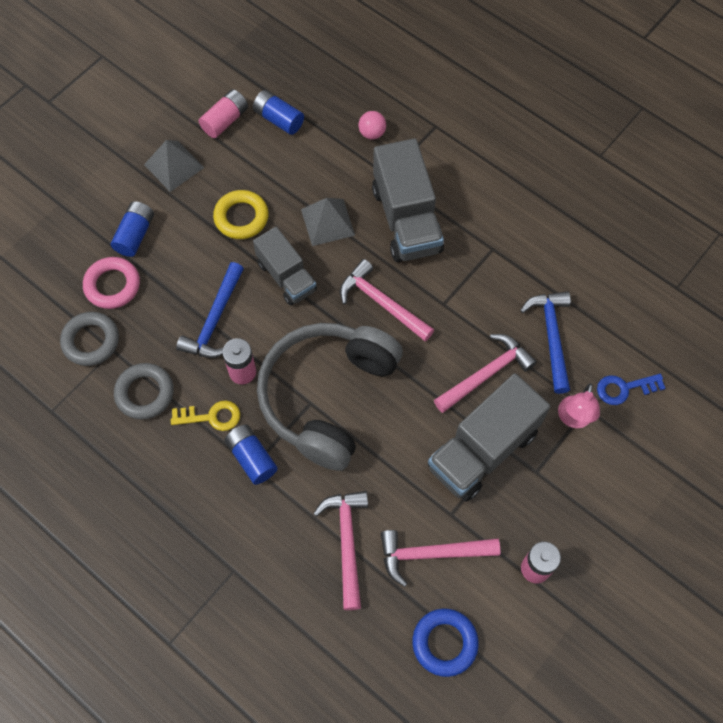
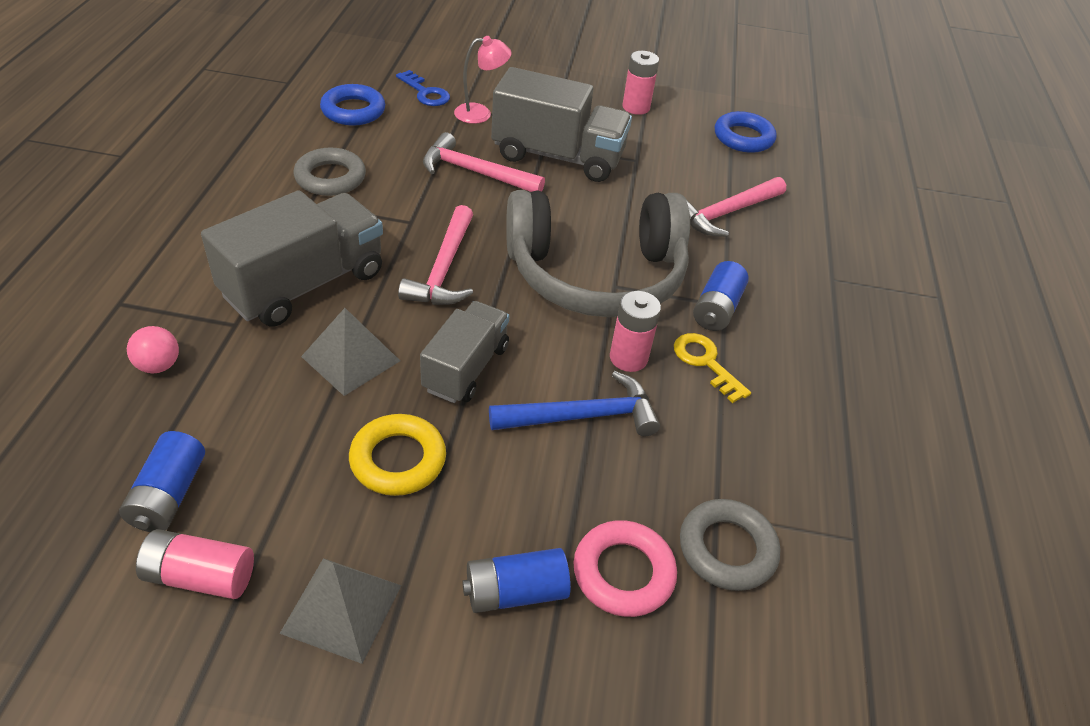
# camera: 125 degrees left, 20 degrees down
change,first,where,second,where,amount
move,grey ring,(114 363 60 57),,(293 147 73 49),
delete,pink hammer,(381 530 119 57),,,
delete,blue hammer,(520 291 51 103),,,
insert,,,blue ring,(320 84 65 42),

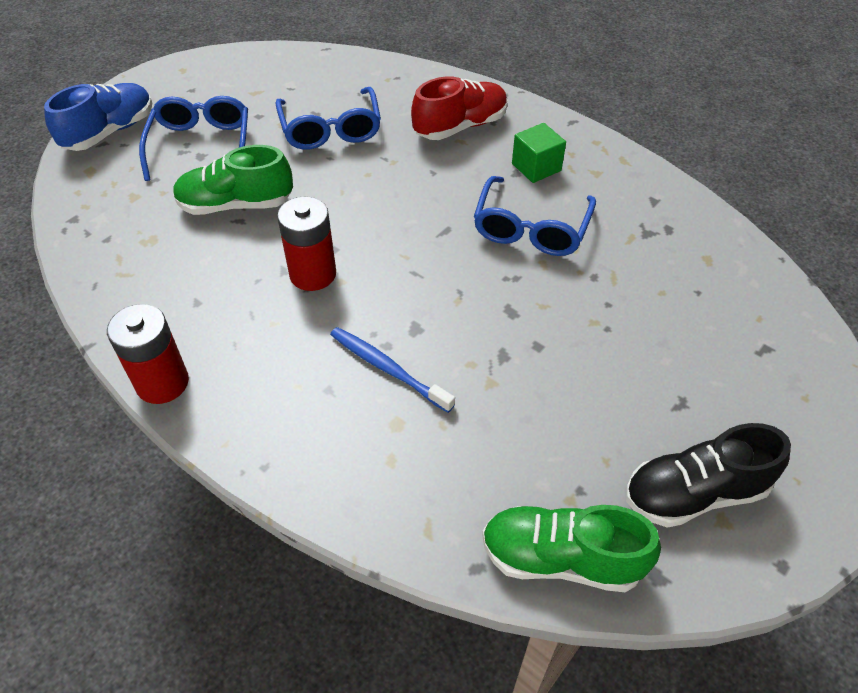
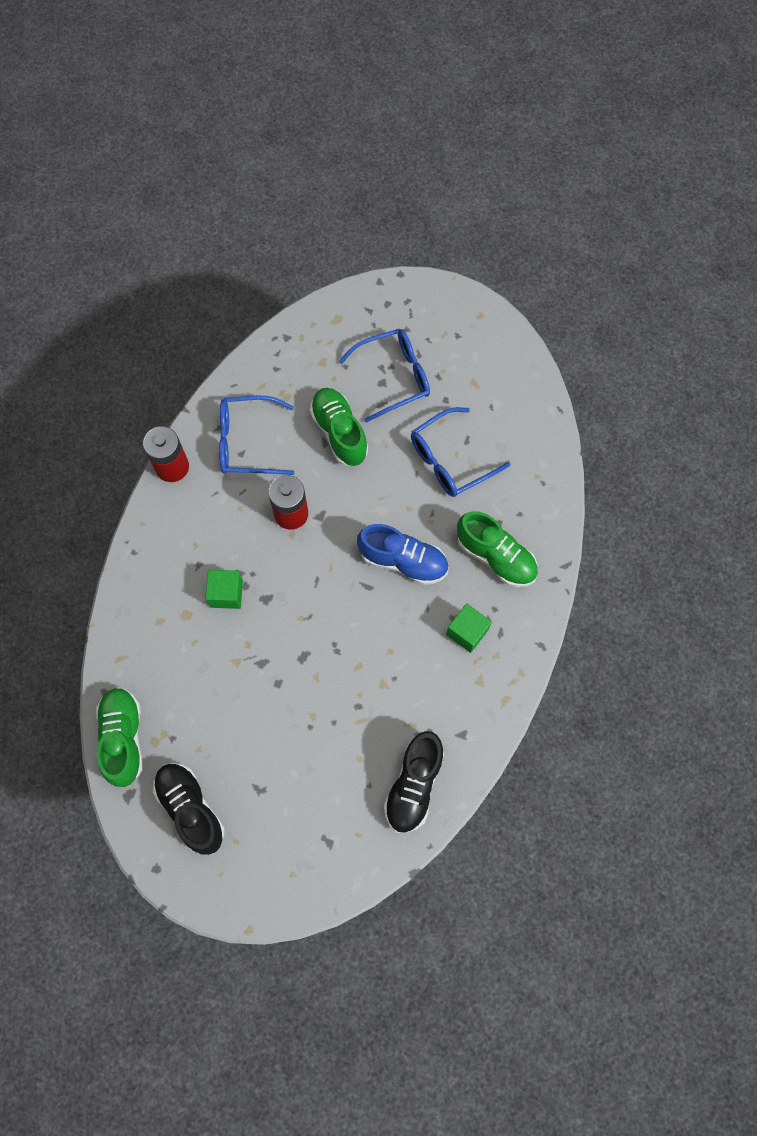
# camera: 70 degrees right, 20 degrees up
change,first,where,second,where,amount
move,blue shoe,(44 83 108 68),,(357 524 91 61),
replace,blue toothbrush,(330 327 125 86),green cube,(205 570 38 39),
recolor,red shoe,(411 76 97 64),green shoe,(457 511 81 76),
move,blue glasses,(474 176 122 80),,(219 396 75 79),
insert,,,black shoe,(384 731 60 102),

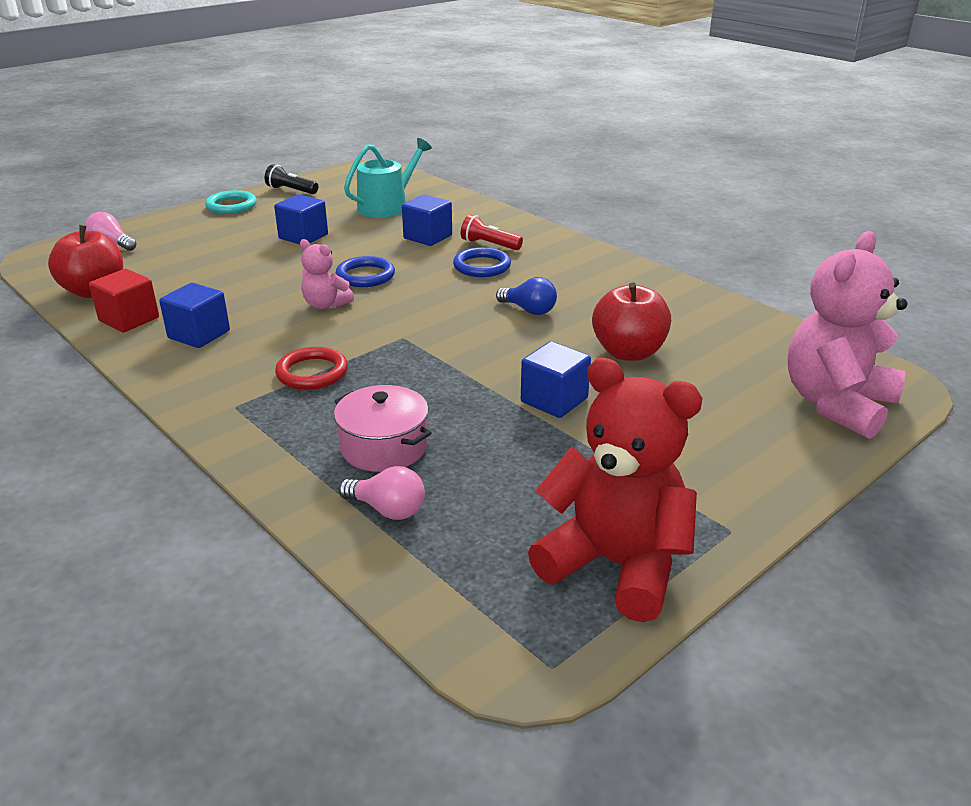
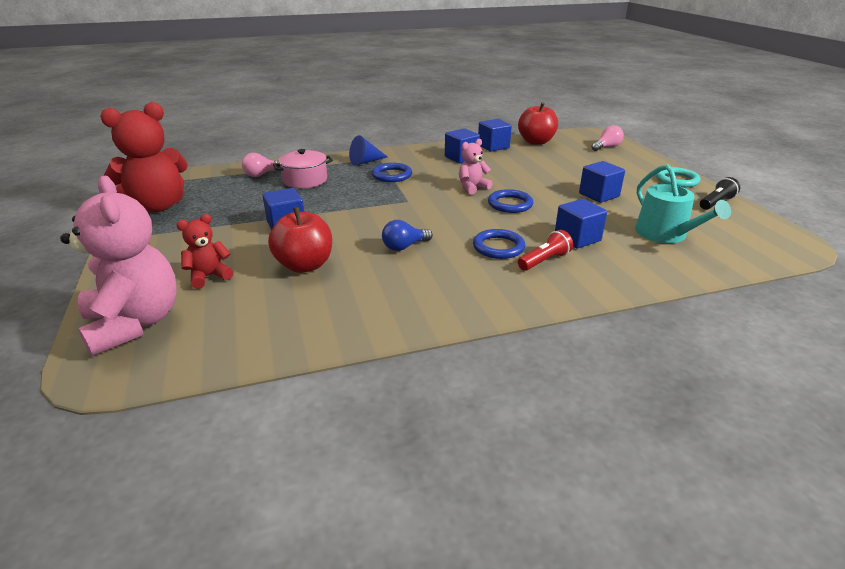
# camera: 115 degrees right, 0 degrees up
change,first,where,second,where,amount
recolor,red cube,(89 269 70 63),blue cube,(478 119 34 33),
recolor,red ring,(275 347 73 43),blue ring,(372 163 40 19),
insert,,,red teddy bear,(176 214 57 75),
insert,,,blue cone,(349 135 39 31),

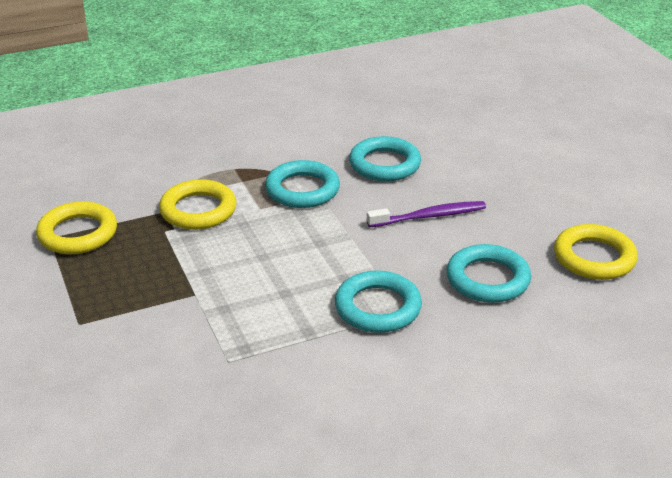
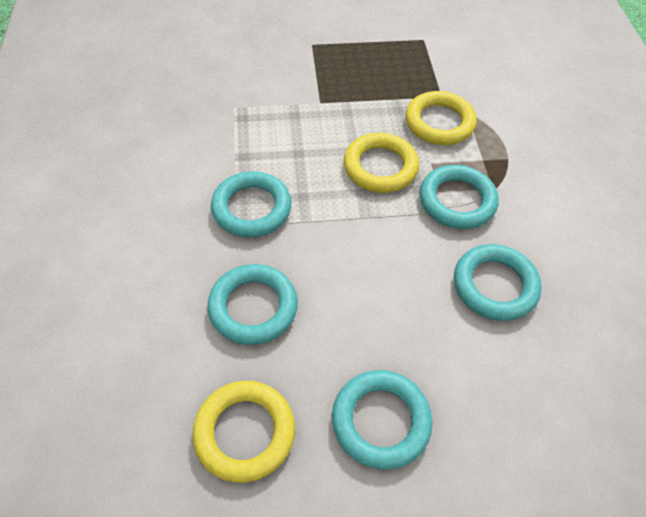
# camera: 105 degrees right, 20 degrees up
change,first,where,second,where,amount
move,yellow ring,(36 201 81 53),,(344 133 75 60),
delete,purple toothbrush,(367 201 119 27),,,
insert,,,turquoise ring,(332 370 100 99),

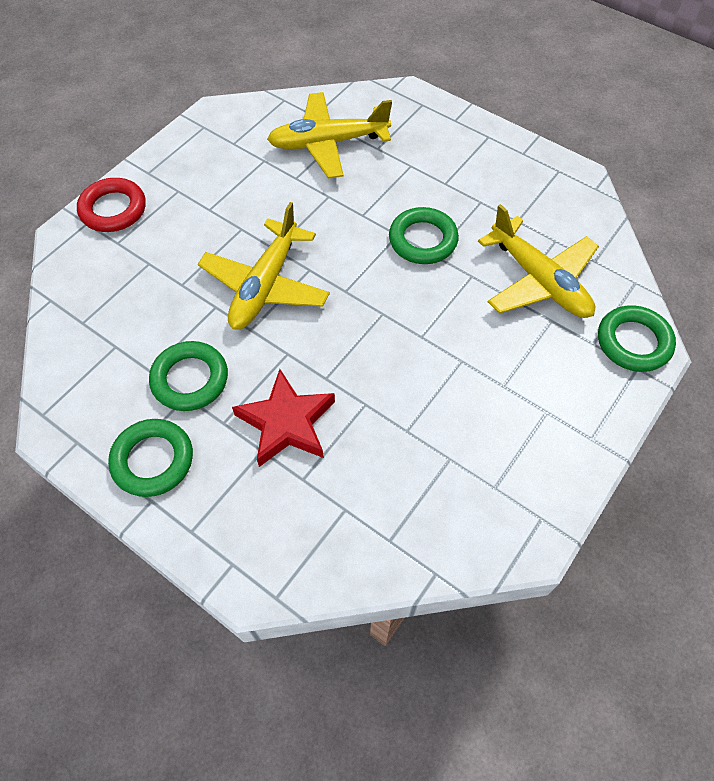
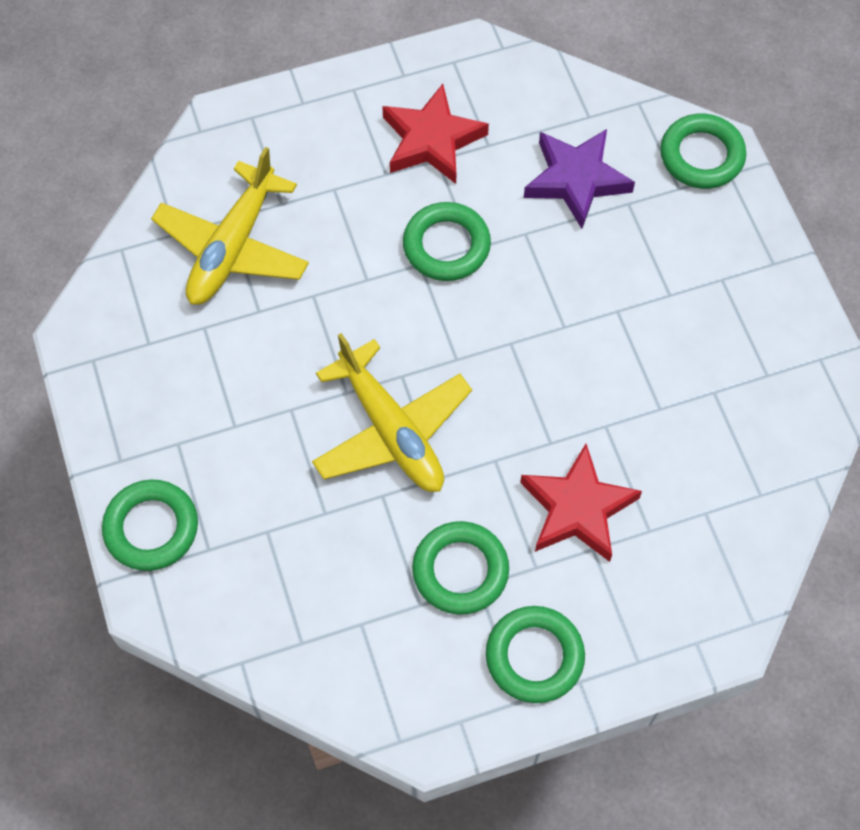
# camera: 55 degrees left, 5 degrees up
change,first,where,second,where,amount
recolor,red ring,(77 178 69 54),green ring,(102 480 96 91),
replace,yellow plane,(478 204 121 114),purple star,(524 129 111 100),
insert,,,red star,(382 84 107 100),

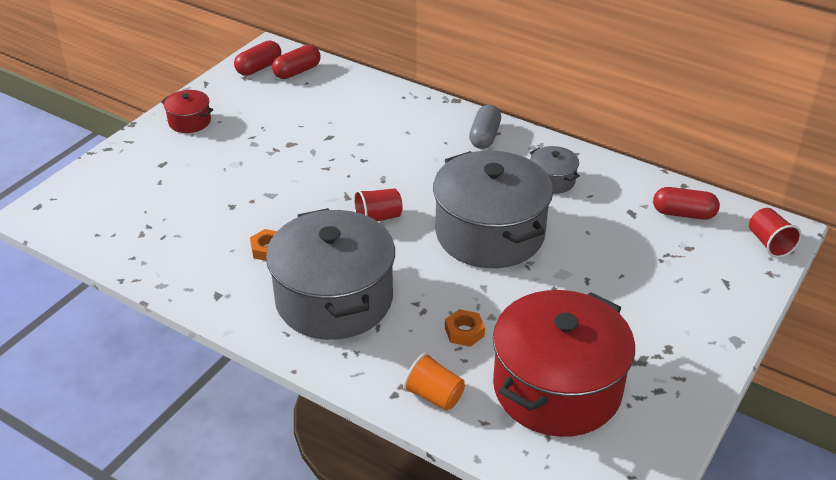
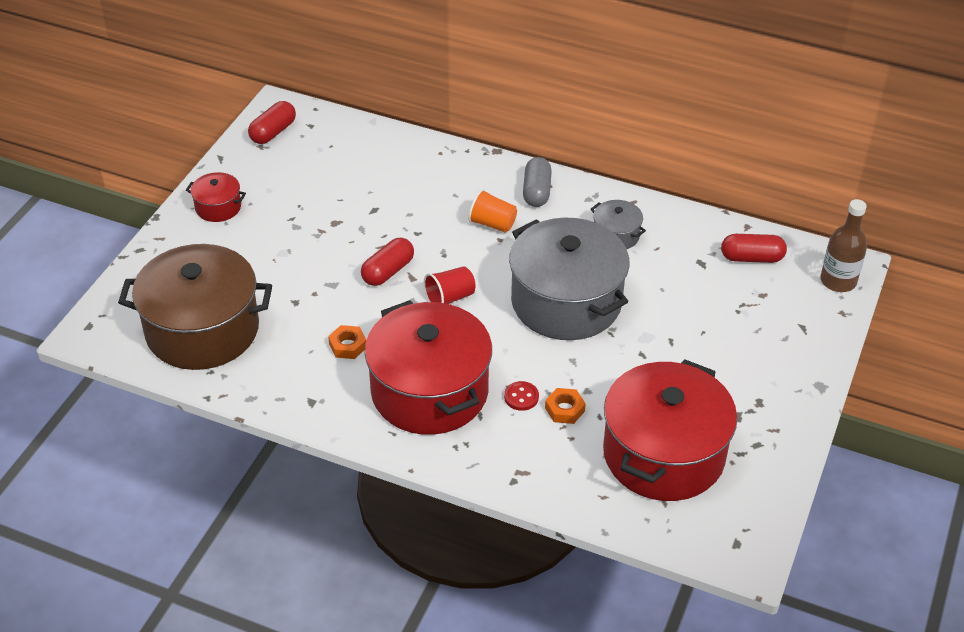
# camera: 10 degrees left, 5 degrees up
change,first,where,second,where,amount
recolor,grey pot,(266 208 129 132),red pot,(364 300 128 135),
move,red capsule,(272 45 49 34),,(361 238 53 48),
move,orange cup,(403 352 62 59),,(468 189 49 44),
replace,red cup,(749 208 53 50),brown bottle,(820 199 47 93),
insert,,,brown pot,(118 244 154 126),
insert,,,red button,(504 381 35 30),

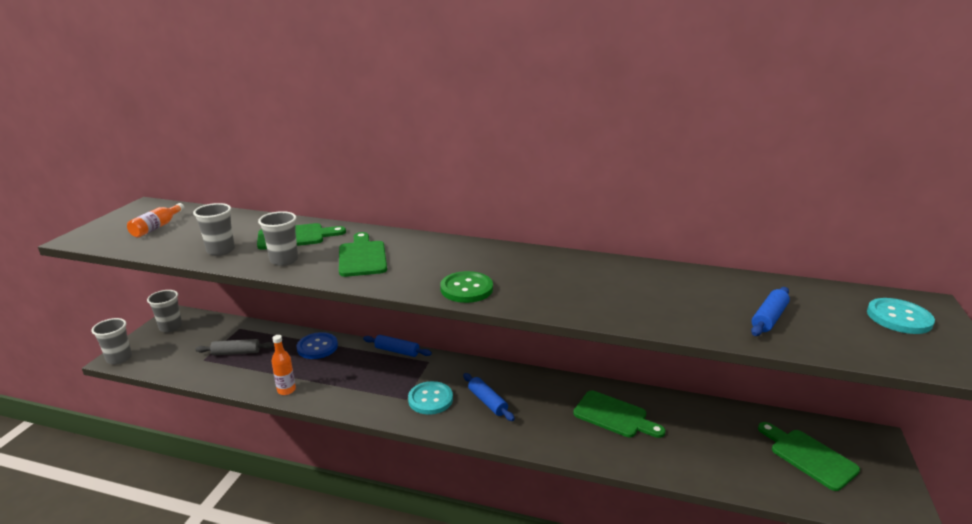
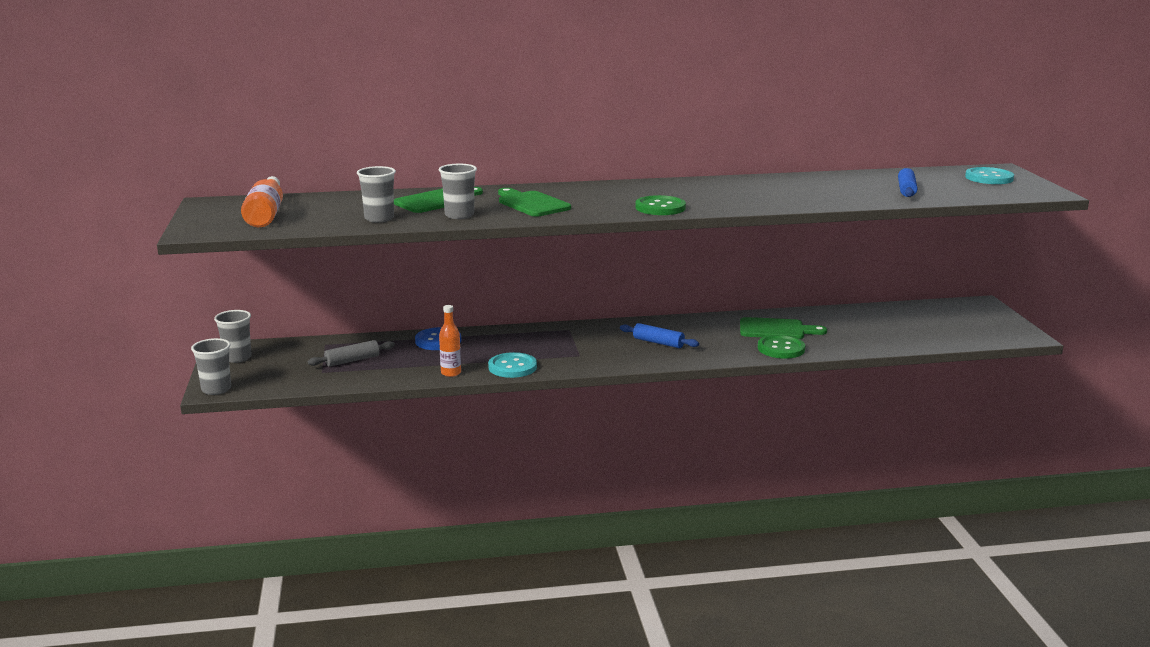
# camera: 25 degrees left, 5 degrees down
change,first,where,second,where,amount
resize,orange bottle,(127 203 58 35),,(241 176 42 51),x1.50
delete,blue rolling pin,(363 335 69 22),,,
move,turquoise button,(408 381 45 34),,(488 352 49 26),
delete,green cutting board,(758 422 102 69),,,
insert,,,green button,(758 335 47 24),

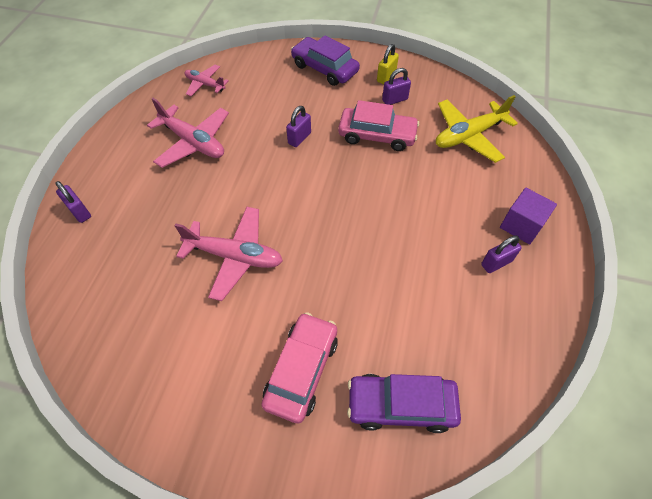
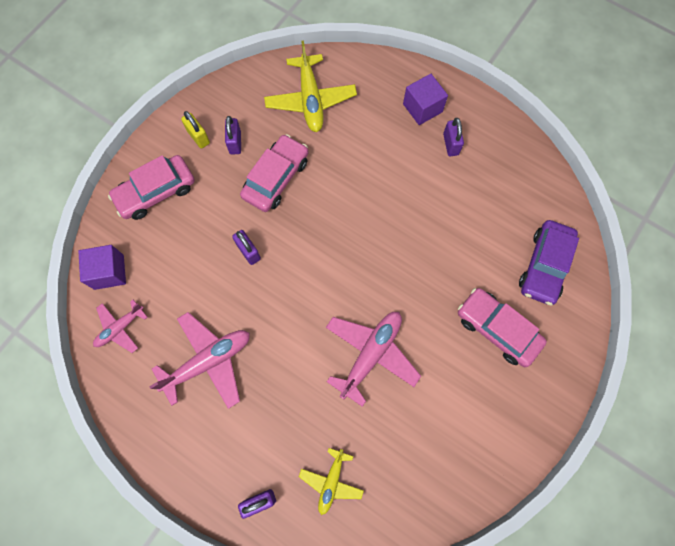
# camera: 70 degrees left, 15 degrees up
change,first,where,second,where,amount
recolor,purple car,(291 35 69 51),pink car,(108 155 87 65),
insert,,,purple cube,(78 245 48 45),
insert,,,yellow plane,(299 448 65 67),

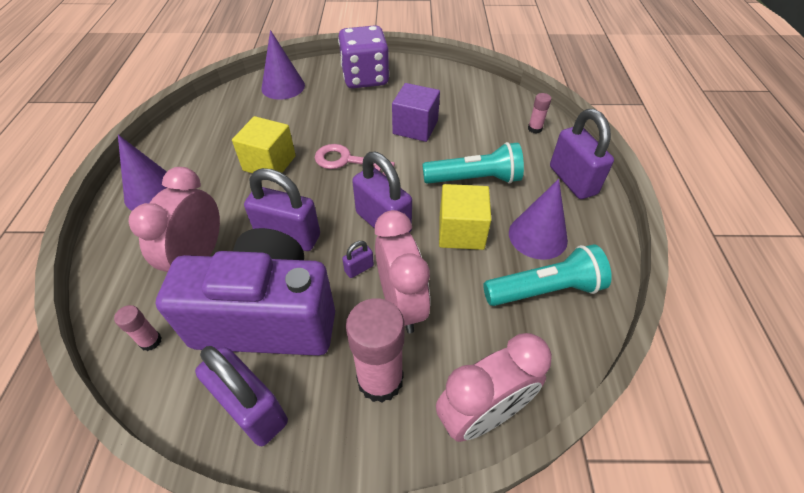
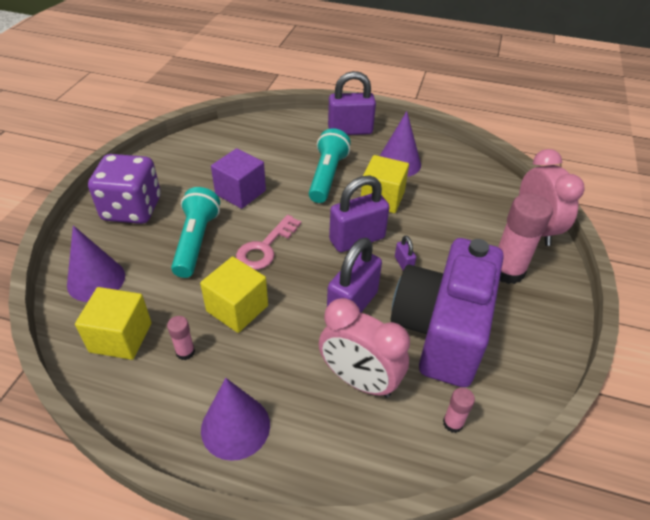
# camera: 75 degrees left, 5 degrees down
change,first,where,second,where,amount
delete,purple padlock,(195 346 93 100),,,
delete,pink clock,(375 210 55 123),,,
move,turquoise flashlight,(483 244 129 62),,(171 187 49 91),
move,pink glue stick,(528 93 23 41),,(167 316 28 44),
insert,,,yellow cube,(75 287 77 73),

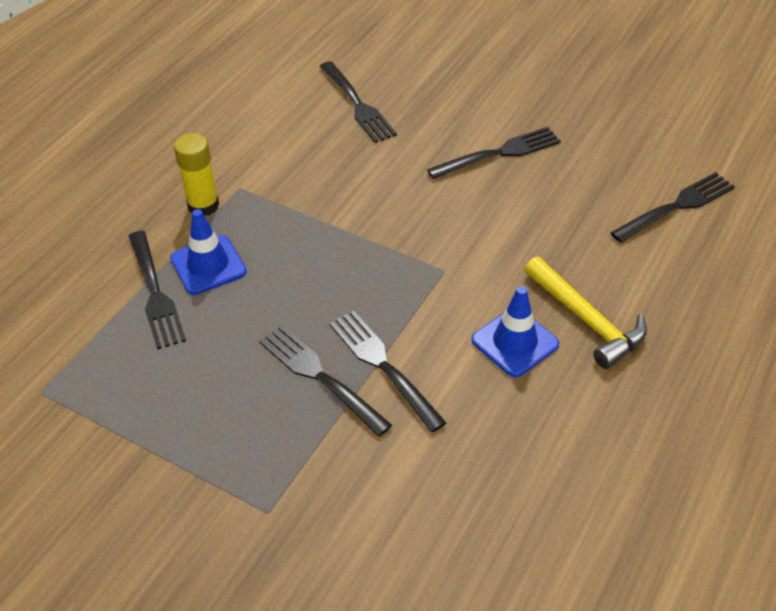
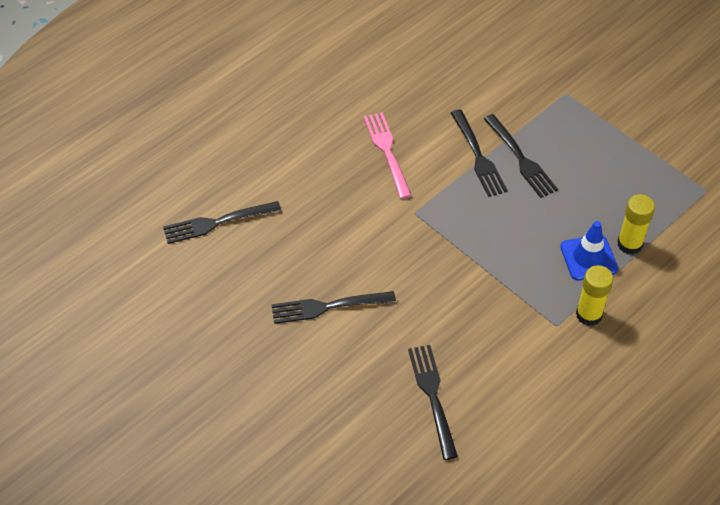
# camera: 165 degrees left, 5 degrees up
change,first,where,second,where,amount
replace,black fork,(129 231 57 119),yellow glue stick,(617 194 38 61),
replace,blue traffic cone,(472 286 87 91),pink fork,(364 112 48 87),
delete,yellow hammer,(524 257 123 112),,,

